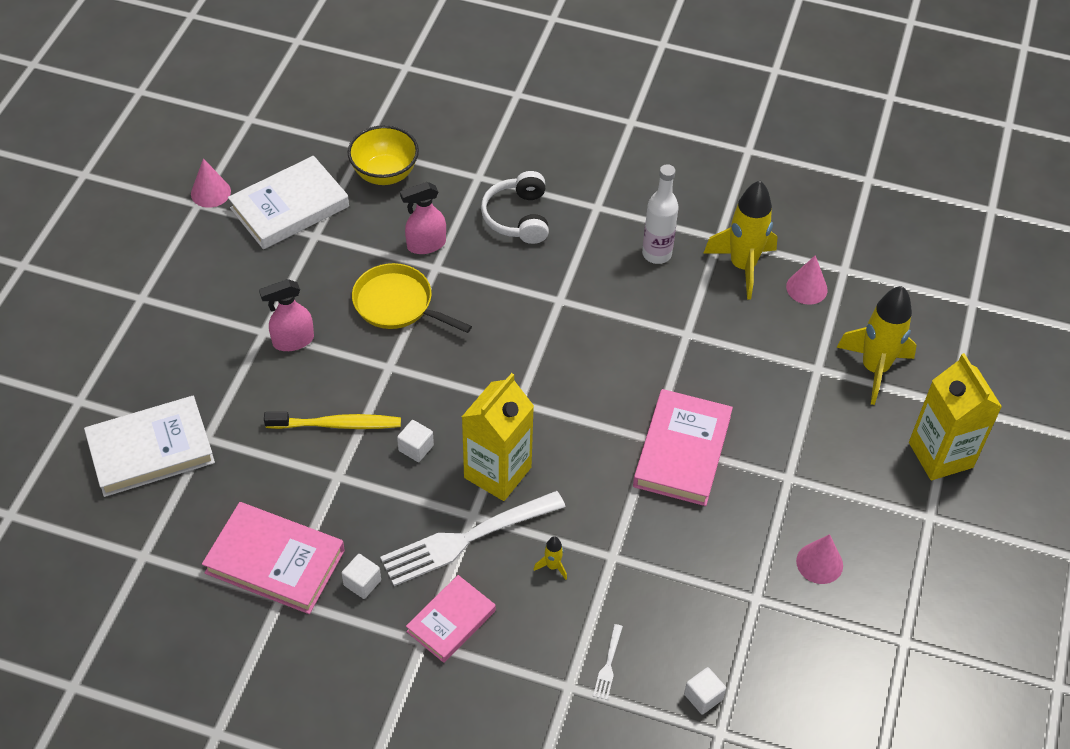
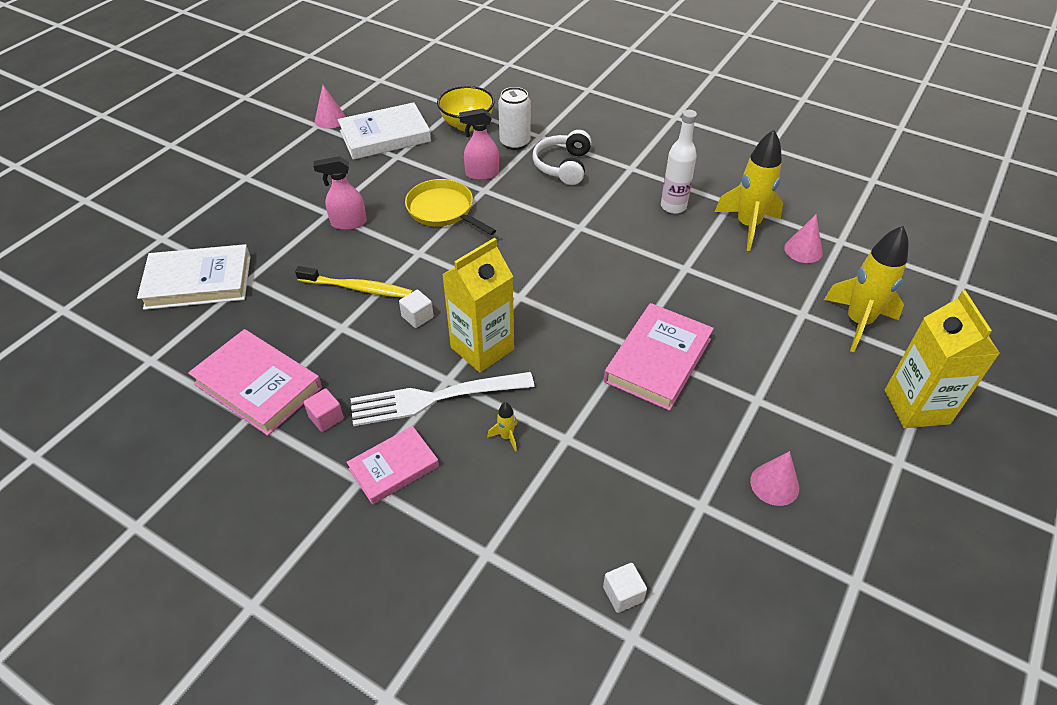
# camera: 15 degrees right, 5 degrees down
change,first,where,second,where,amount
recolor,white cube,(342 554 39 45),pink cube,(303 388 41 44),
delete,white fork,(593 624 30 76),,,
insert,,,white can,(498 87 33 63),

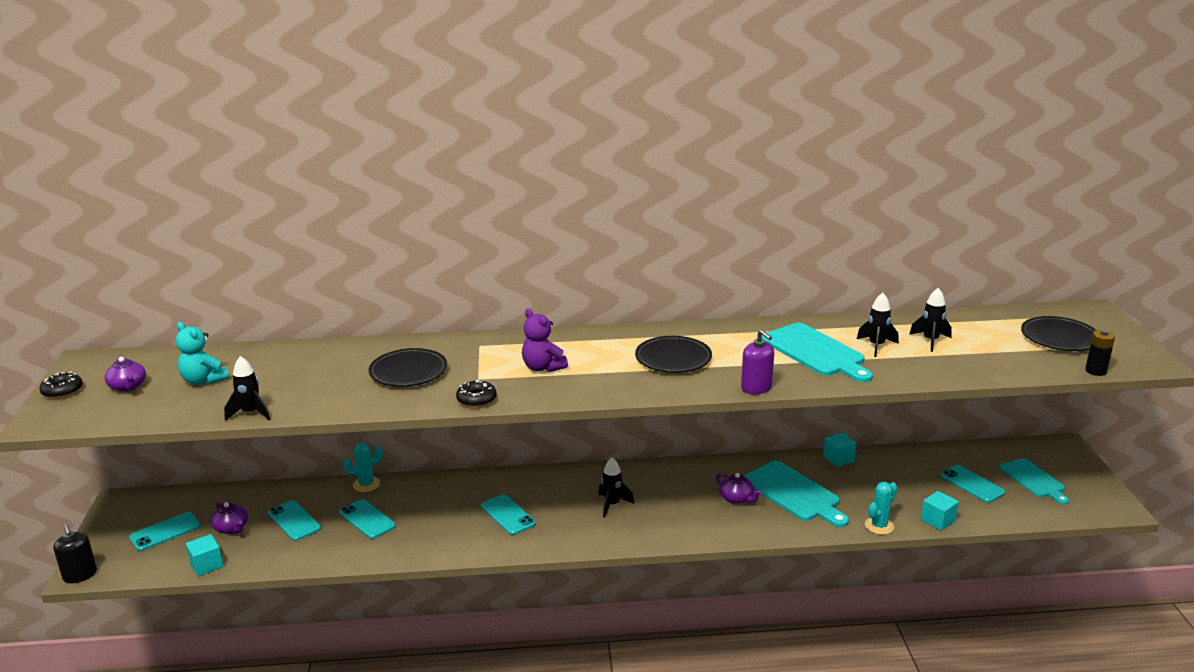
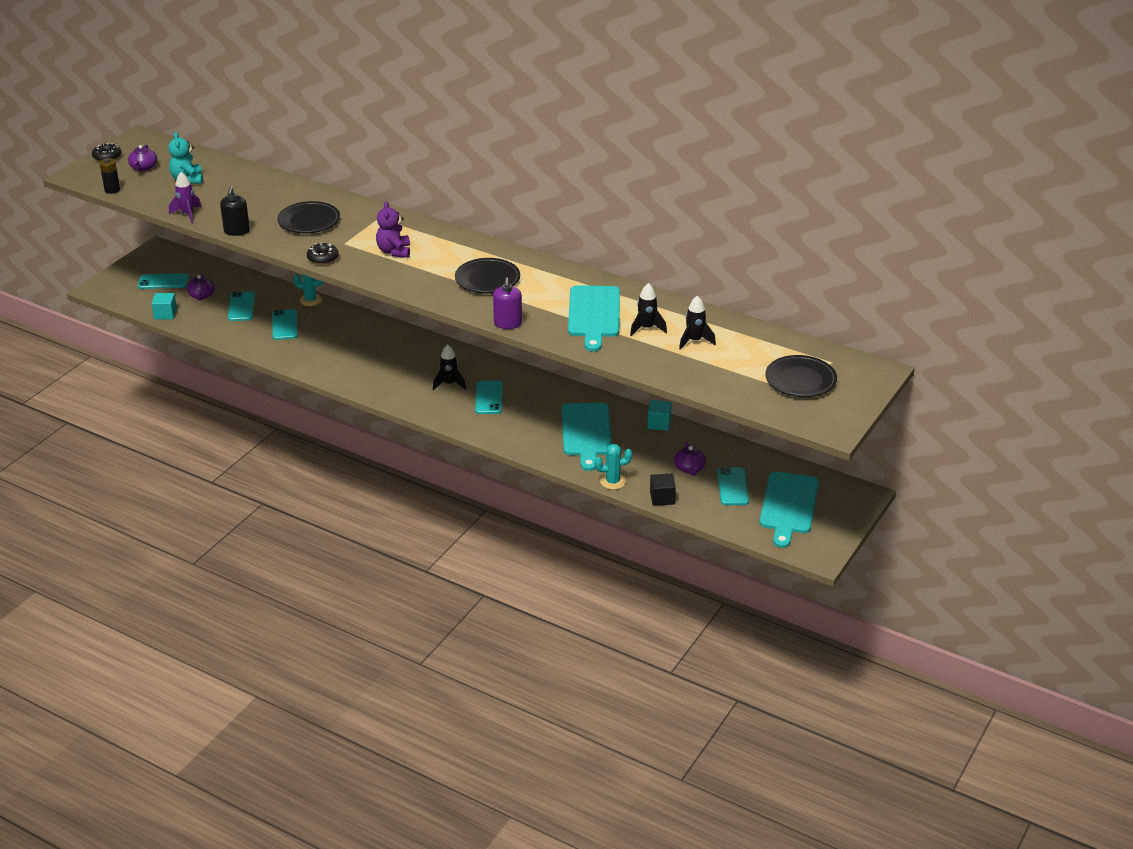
# camera: 35 degrees right, 10 degrees up
change,first,where,second,where,amount
move,black soap dispenser,(53 524 44 59),,(220 187 30 49),
recolor,black rocket,(224 356 46 65),purple rocket,(169 172 33 52),
move,turquoise phone,(481 494 55 41),,(475 381 28 33),
move,purple teapot,(716 473 46 31),,(674 442 32 34),
recolor,turquoise cube,(921 491 38 40),black cube,(650 474 26 32),
resize,turquoise cutting board,(1000 458 69 46),,(759 471 60 77),x1.52
move,black battery,(1085 330 30 46),,(100 158 20 36),

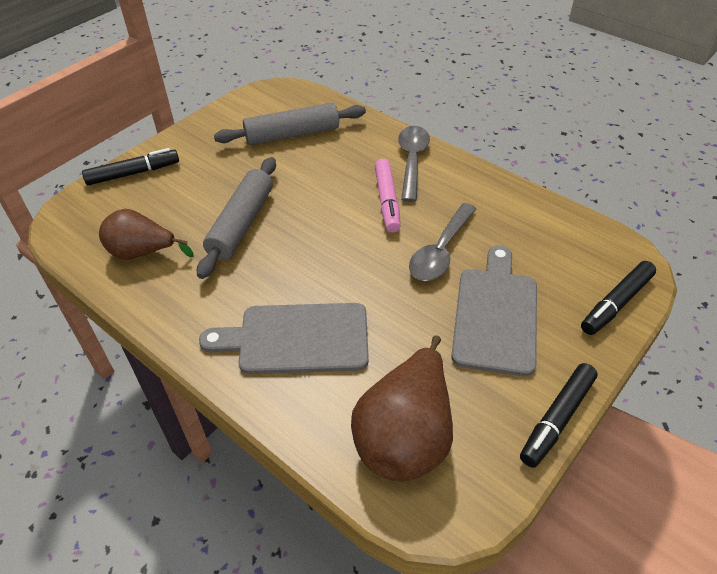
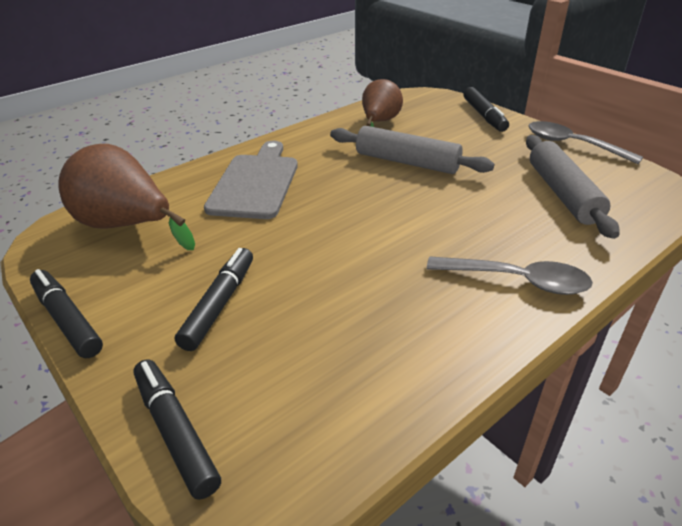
# camera: 100 degrees right, 10 degrees down
change,first,where,second,where,amount
delete,pink marker,(375 159 25 74),,,
move,grey spoon,(409 203 68 78),,(528 121 115 43),
replace,grey cutting board,(451 246 86 130),black marker,(175 248 78 103),

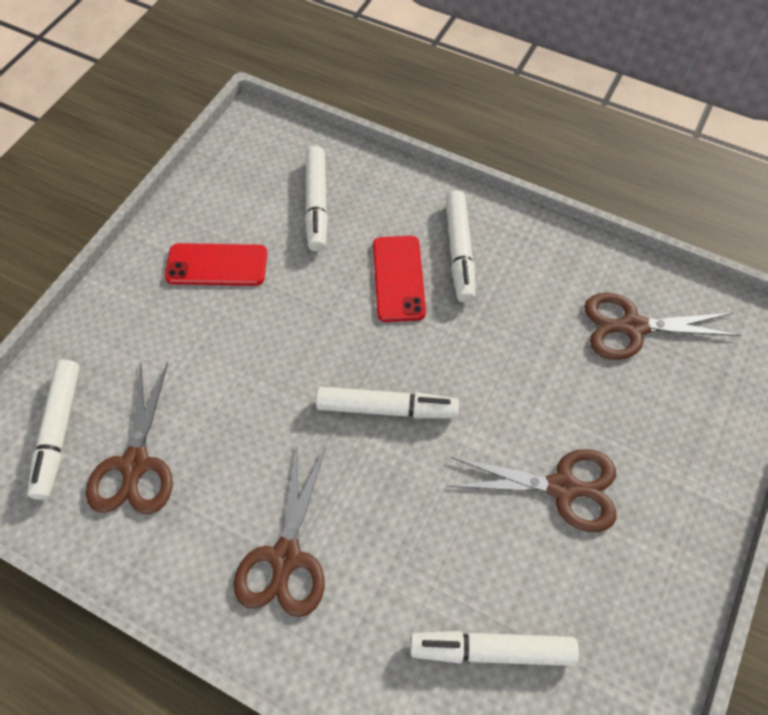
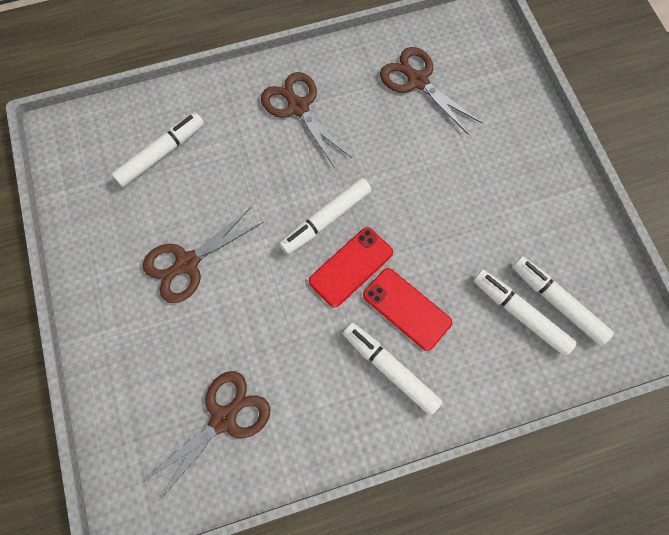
# camera: 135 degrees right, 10 degrees up
change,first,where,second,where,amount
move,white marker,(27 359 53 141),,(512 256 102 90),
move,red phone,(165 243 102 43),,(309 227 84 81),

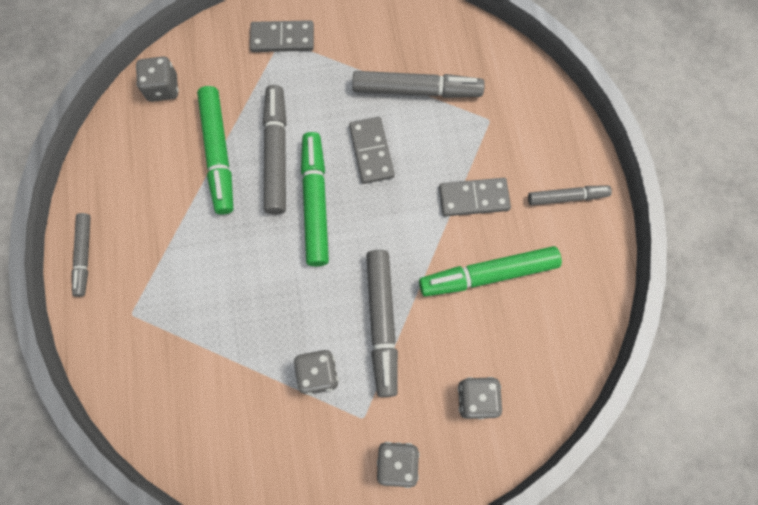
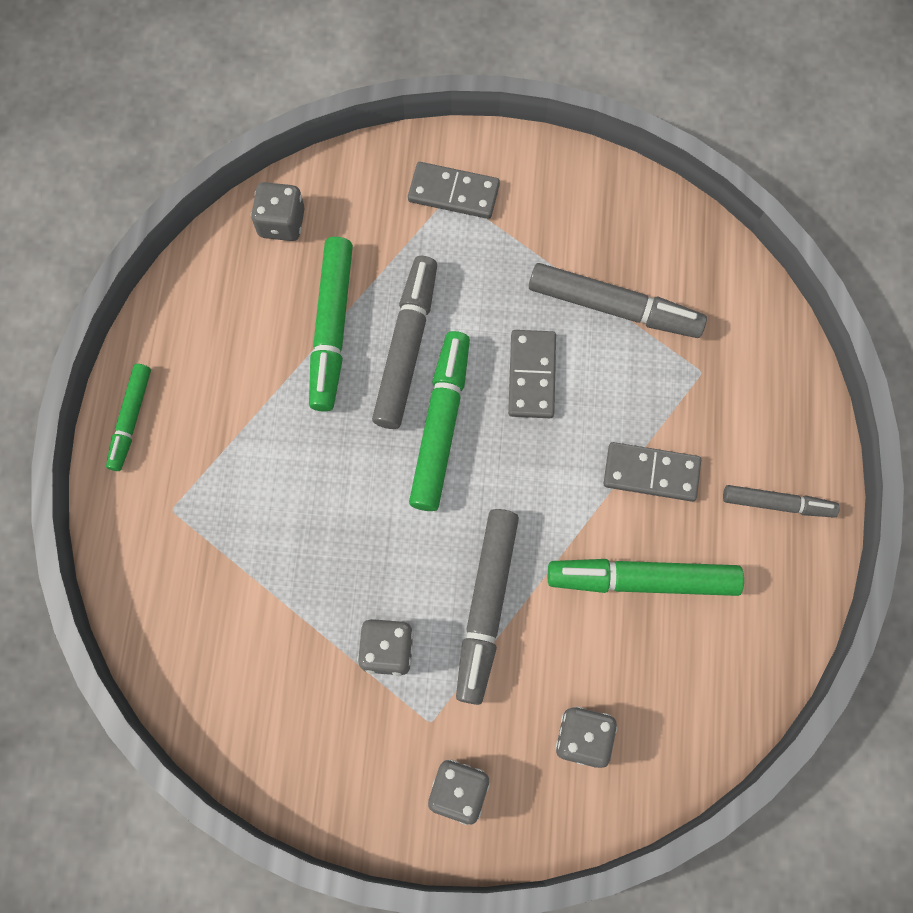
# camera: 15 degrees right, 0 degrees up
change,first,where,second,where,amount
recolor,grey marker,(72 213 19 84),green marker,(106 364 45 107),

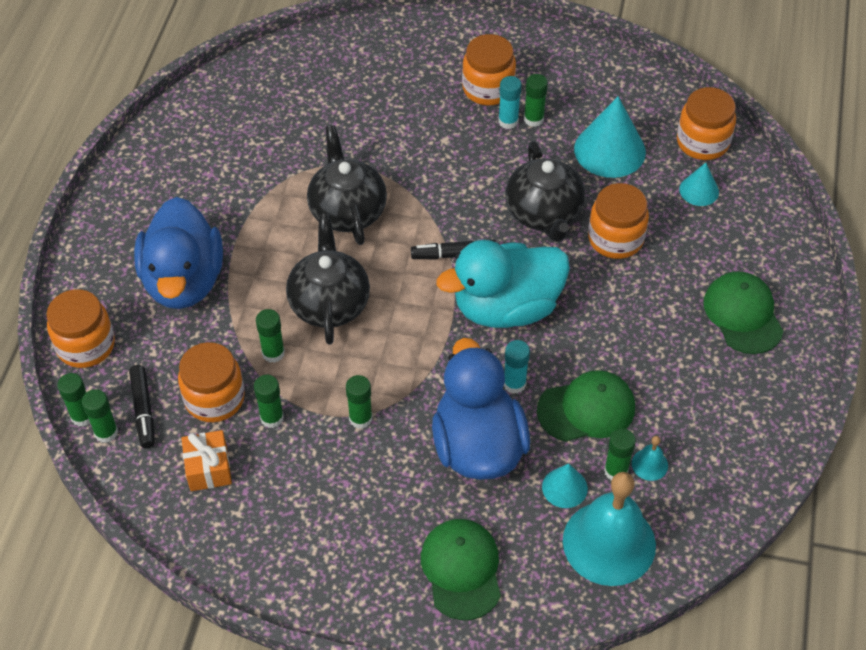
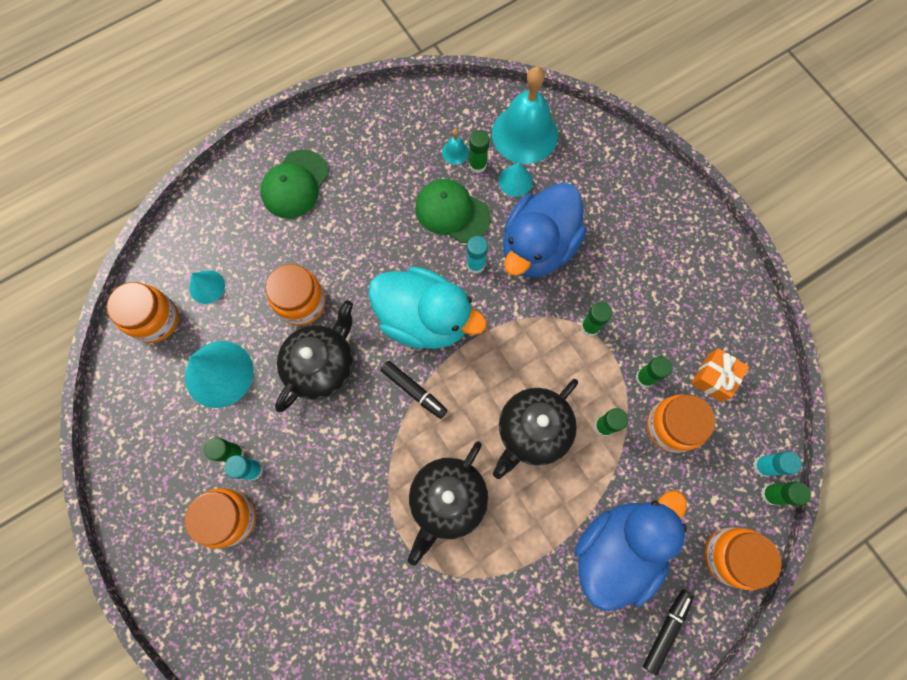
# camera: 135 degrees left, 20 degrees up
change,first,where,second,where,amount
recolor,green glue stick,(82 389 36 54),turquoise glue stick,(753 451 49 26),
move,black marker,(129 365 26 84),,(643 589 51 87),
delete,green cap,(421 519 80 101),,,

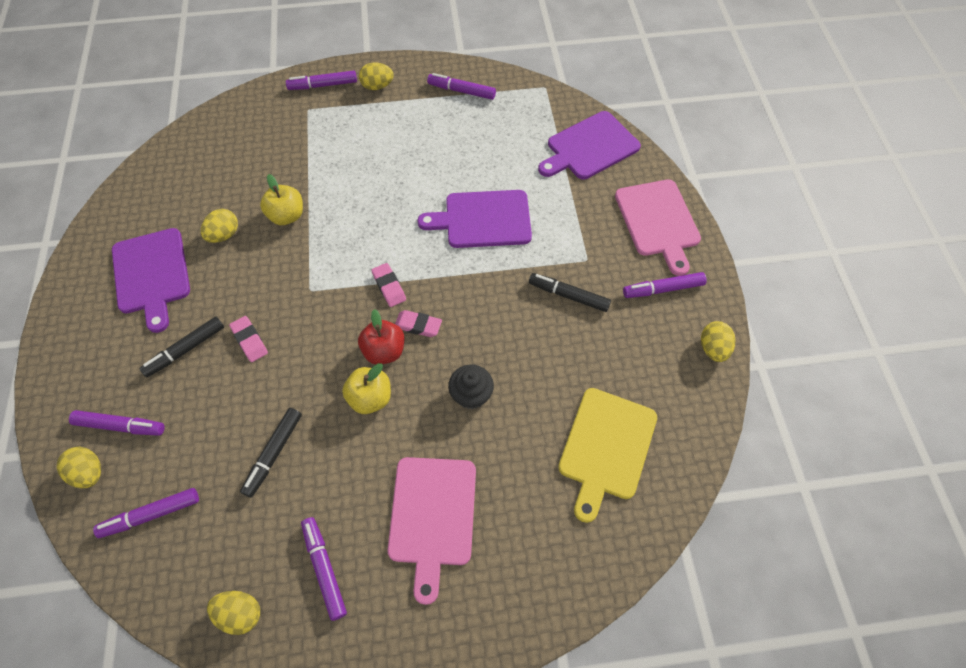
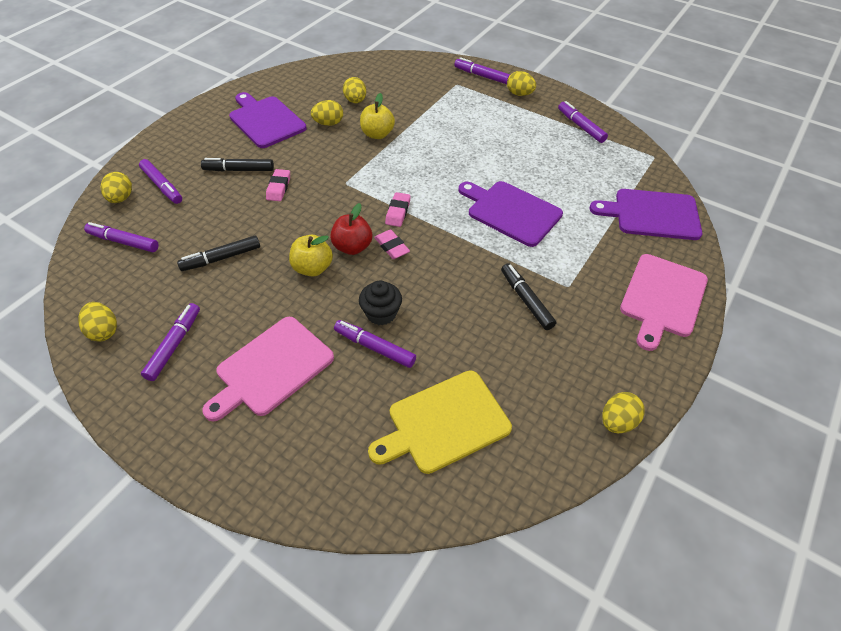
# camera: 40 degrees right, 10 degrees down
change,first,where,second,where,amount
rotate,purple cutting board,(112 228 78 105),,(229 92 78 56),120 degrees clockwise
move,purple marker,(623 272 84 26),,(334 320 82 48),
insert,,,yellow egg,(343 77 23 26),

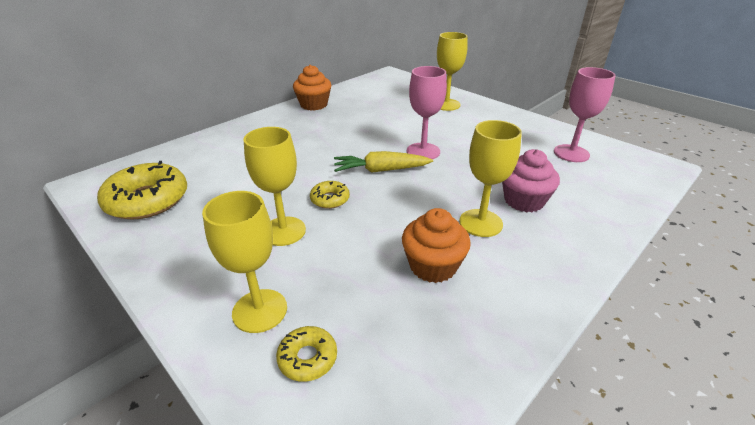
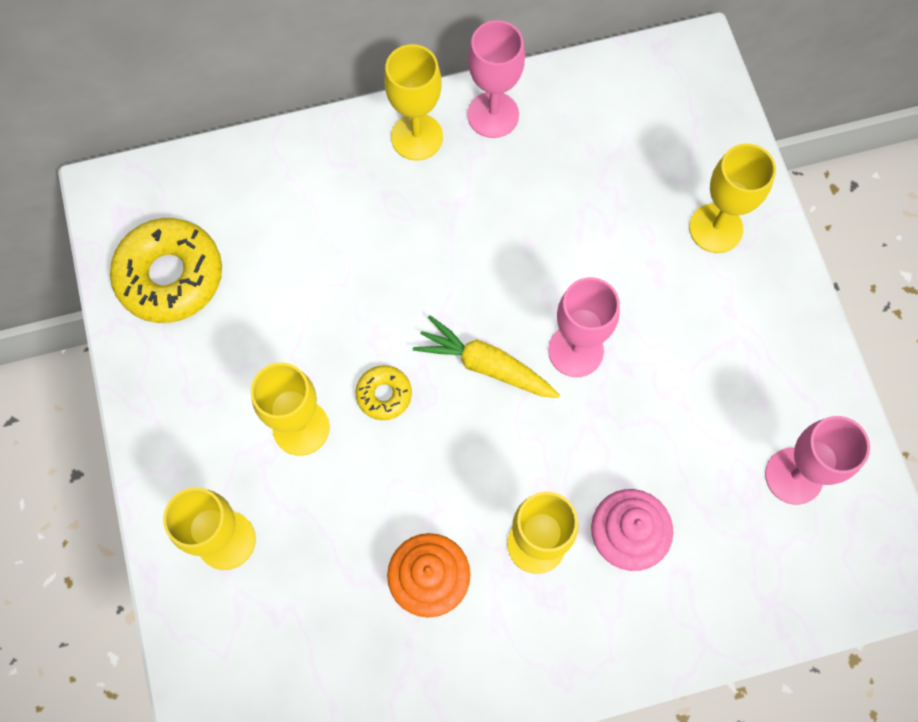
# camera: 30 degrees right, 35 degrees up
change,first,where,second,where,amount
delete,yellow donut,(276 326 61 56),,,
replace,orange cupcake,(293 65 38 46),pink goblet,(467 20 58 118),
insert,,,yellow goblet,(384 44 59 116),

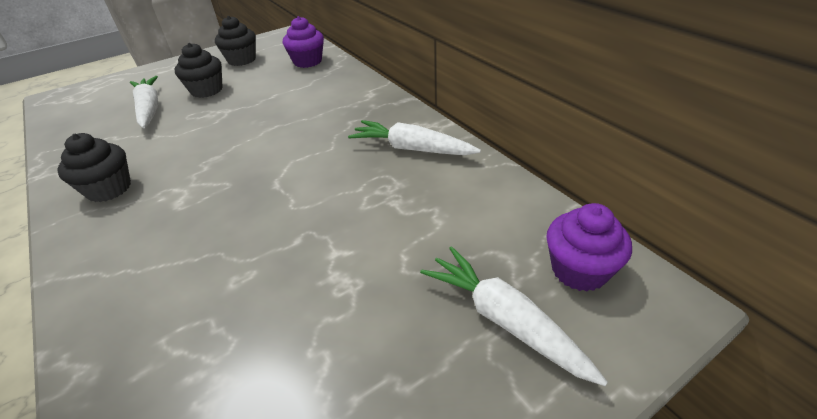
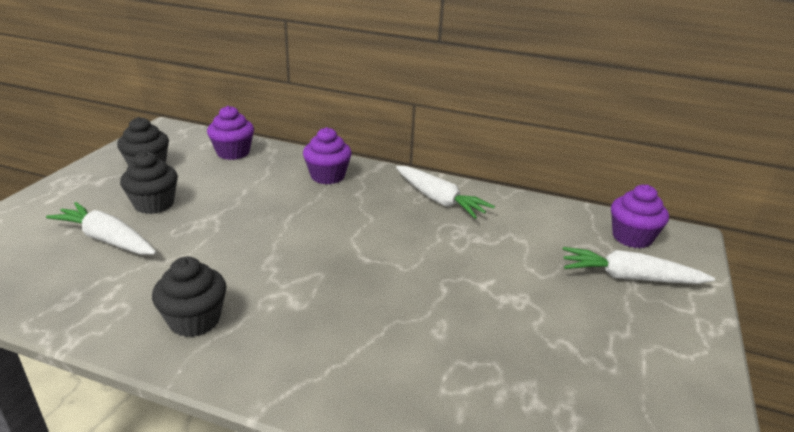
# camera: 40 degrees left, 10 degrees down
change,first,where,second,where,amount
rotate,white carrot,(348 120 133 35),,(396 166 99 53),120 degrees counterclockwise
insert,,,purple cupcake,(303 127 49 57),

